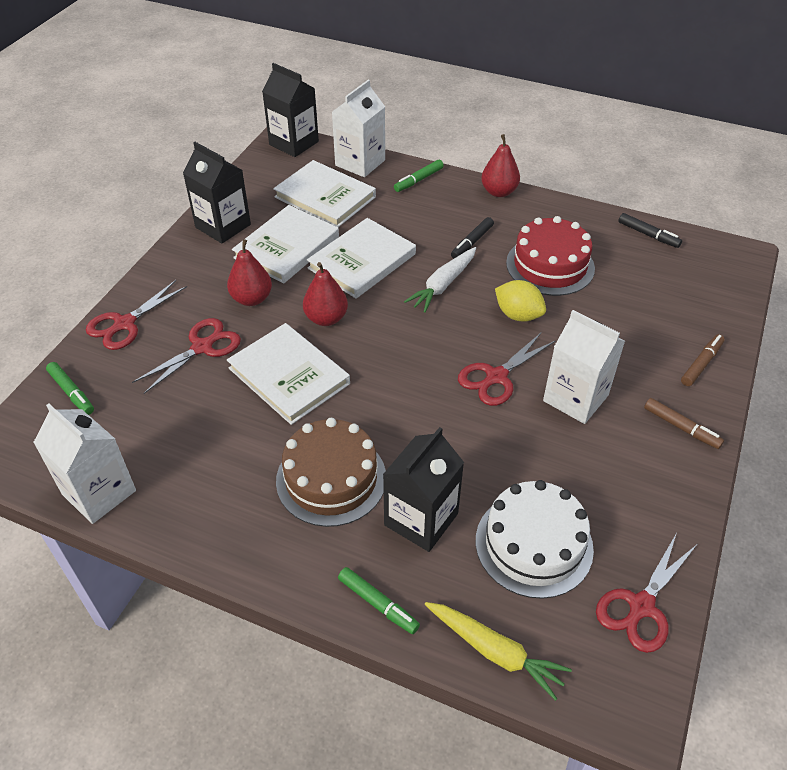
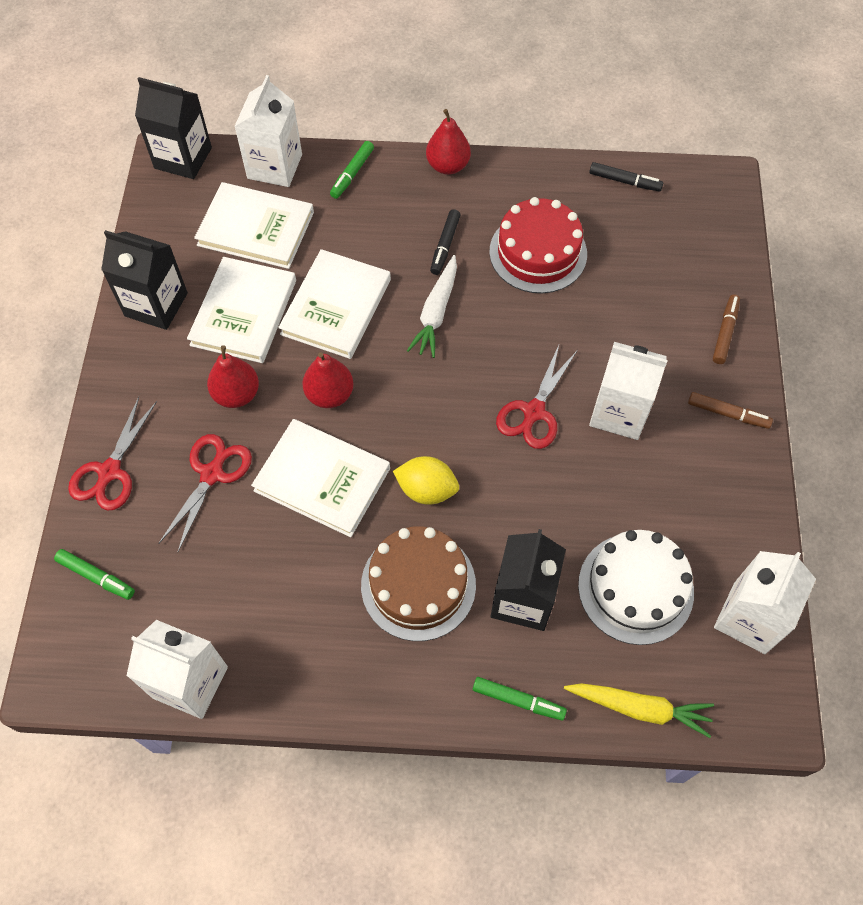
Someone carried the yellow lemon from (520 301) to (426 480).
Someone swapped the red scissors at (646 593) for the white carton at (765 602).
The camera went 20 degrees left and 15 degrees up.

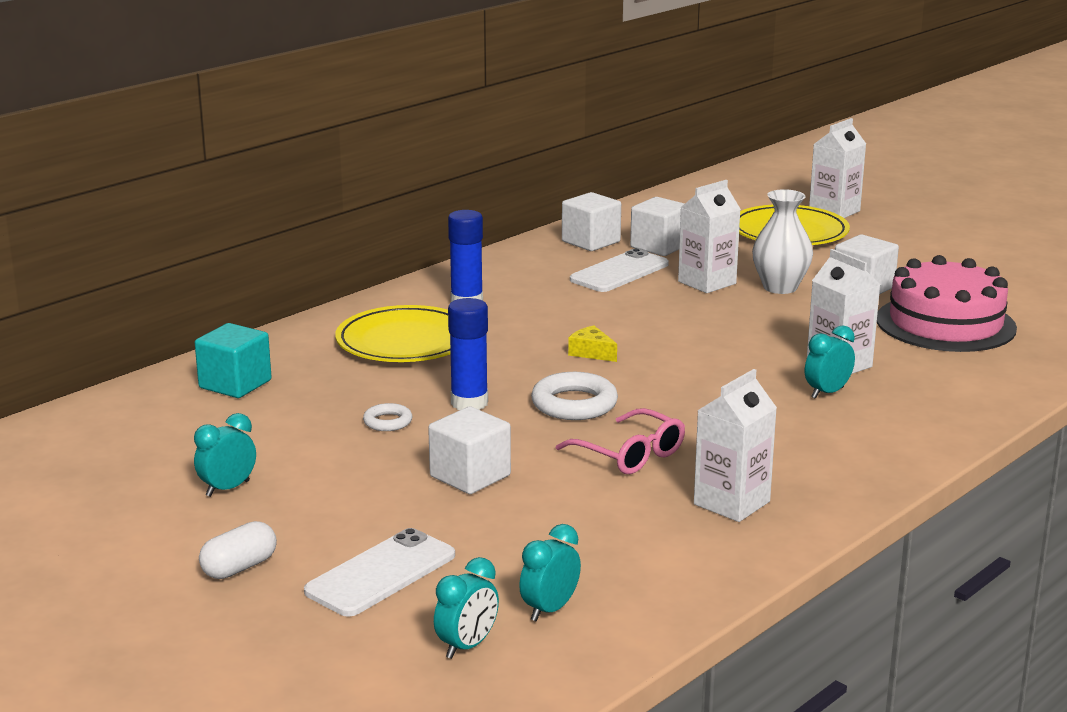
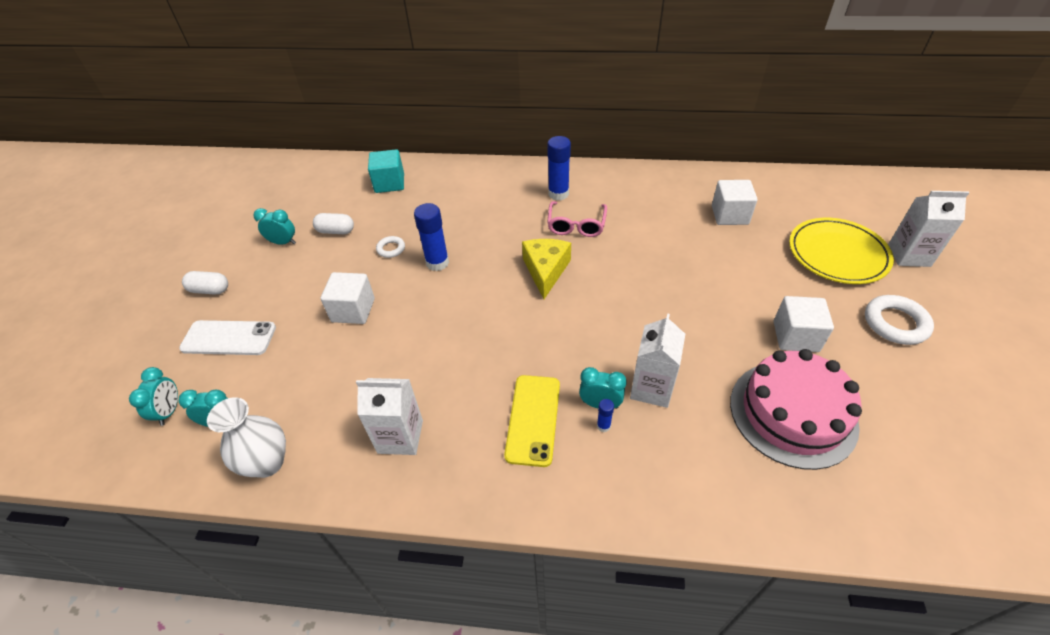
Someone rotated the turquoise clock at (466 608) by 90 degrees counterclockwise.
Someone carried the white vase from (782 241) to (246 437).
Someone put down the white capsule at (333 223).
Someone put down the yellow phone at (532 421).
Someone scaled the yellow cheese at (592 343) by 1.80.
Someone carried the pink glasses from (620 441) to (577 219).
Someone put down the blue glue stick at (605 415).
Someone carried the white ring from (574 396) to (899 320).
Someone took away the yellow plate at (393 333).
Someone took away the white cube at (591 221).
Someone took away the white phone at (619 270).
Someone took away the white carton at (709 236).
The camera went 55 degrees right and 25 degrees up.

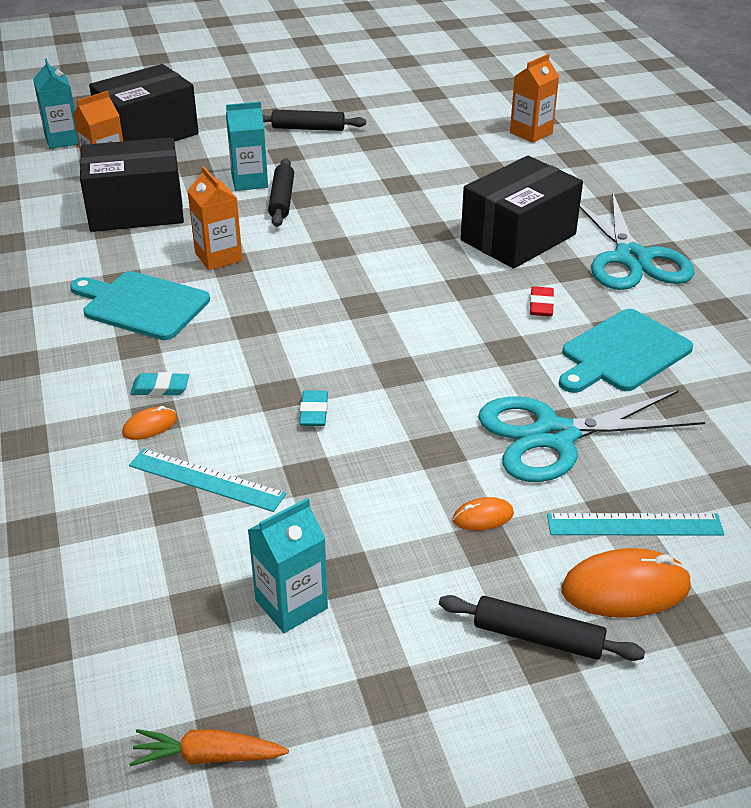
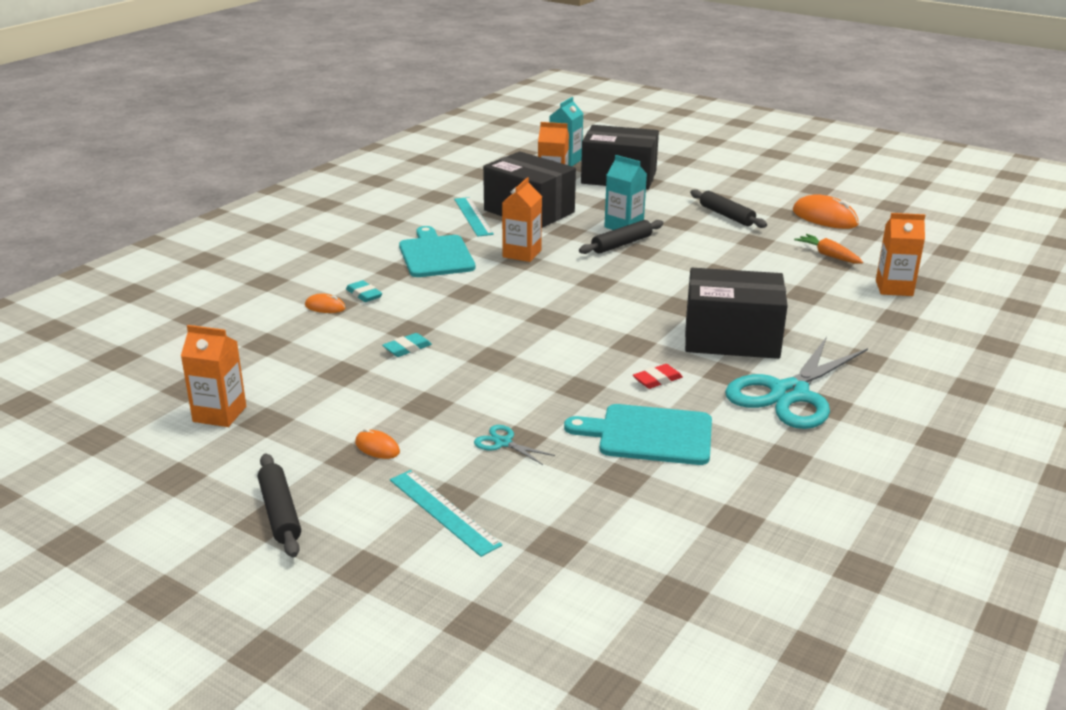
Someone repainted the turquoise carton at (288 565), which became the orange carton at (213 376).
Someone carried the turquoise ruler from (207 480) to (474 217).
Someone scaled the turquoise scissors at (592 436) by 0.41.
Someone carried the orange mouse from (626 583) to (826 211).
Someone carried the orange carrot from (209 747) to (828 249).
The camera went 50 degrees right and 10 degrees down.

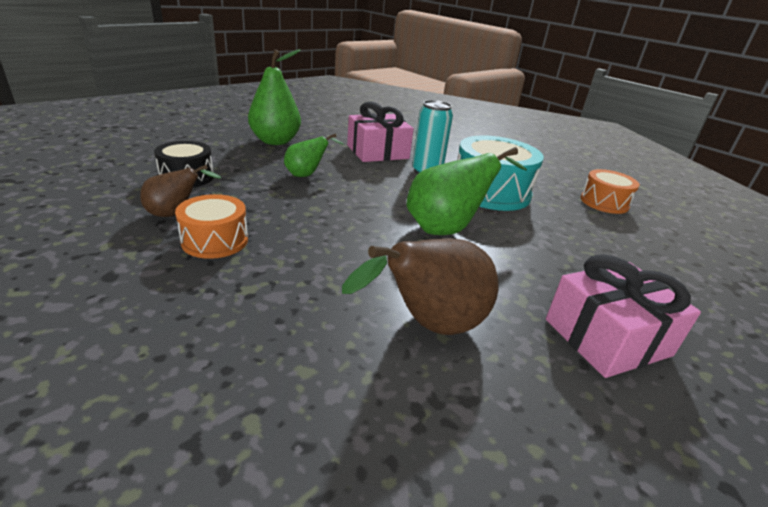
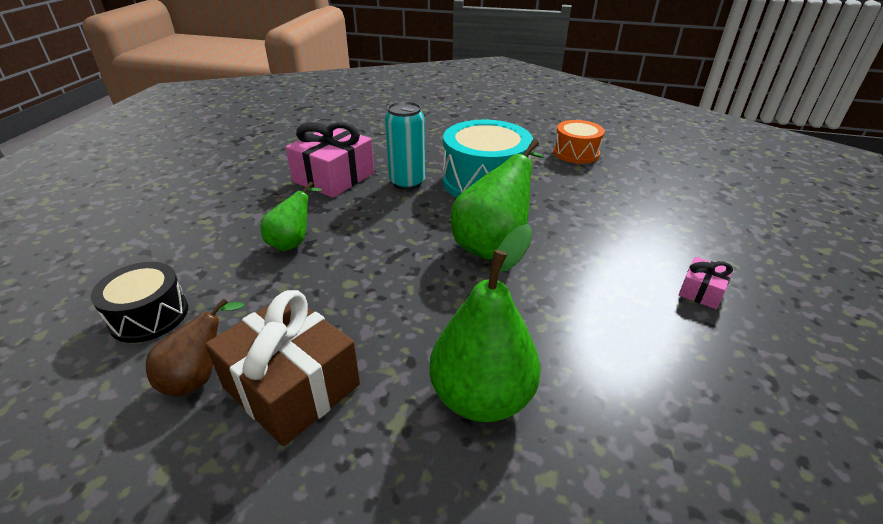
Someone swapped the orange drum at (211 226) for the brown gift at (282 368).
Someone carried the green pear from (274 97) to (485 323).
Someone scaled the pink gift at (623 316) by 0.47.
Someone took away the brown pear at (420 286).
The camera went 30 degrees left and 5 degrees up.

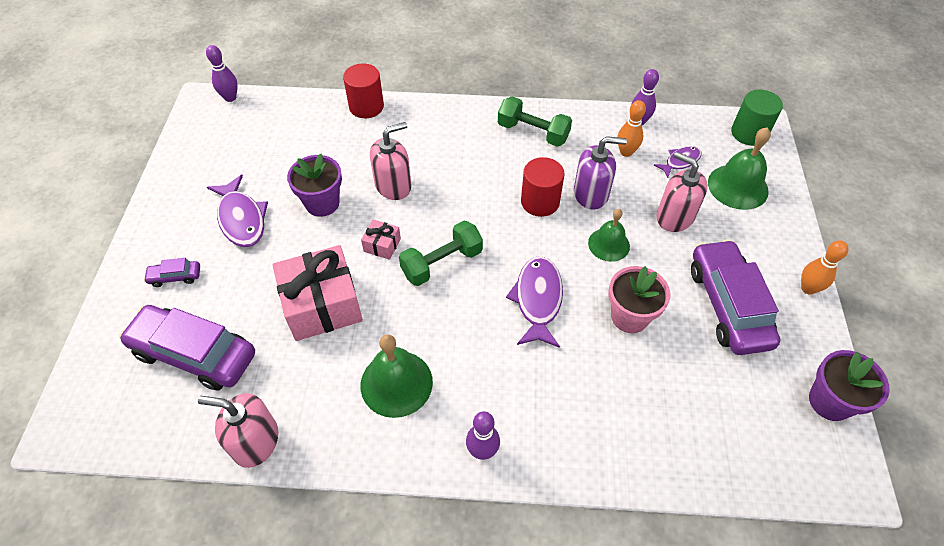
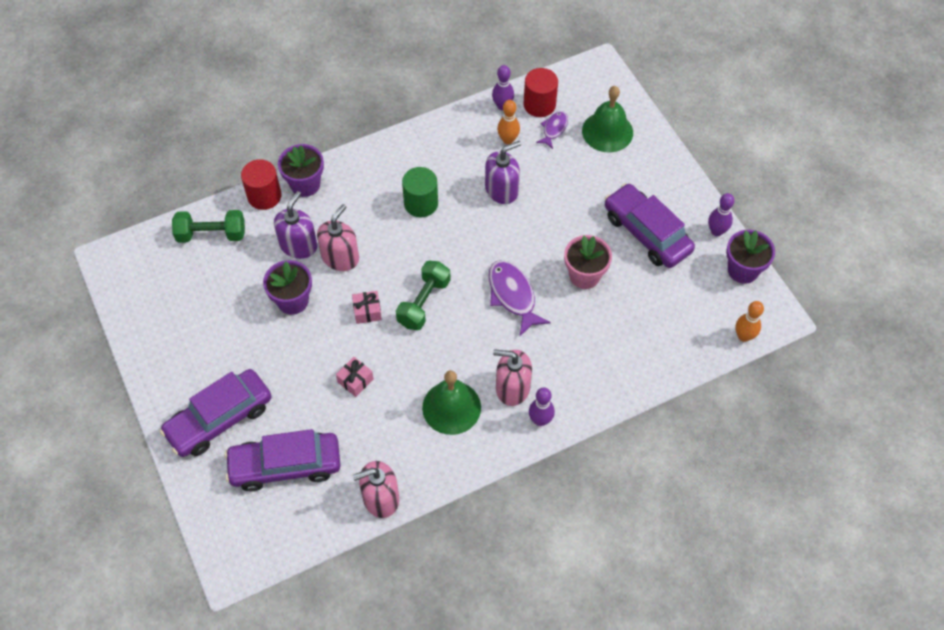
Someone scaled the purple car at (172 272) by 2.31.
Someone carried the green dumbbell from (535 121) to (208 226).
Someone put down the purple soap dispenser at (296 225).
Someone put down the purple flower pot at (301 170).
Someone scaled the pink gift at (318 293) by 0.45.
Someone carried the green cylinder from (757 118) to (420 192).
Someone carried the pink soap dispenser from (682 191) to (512 377).
Someone carried the red cylinder from (542 187) to (540 92).
Someone carried the purple bowling pin from (222 73) to (721 214).
Someone carried the orange bowling pin from (825 267) to (749 321).
Someone took away the purple fish at (237 210).
Someone took away the green bell at (609 235).
The camera went 30 degrees left and 5 degrees up.

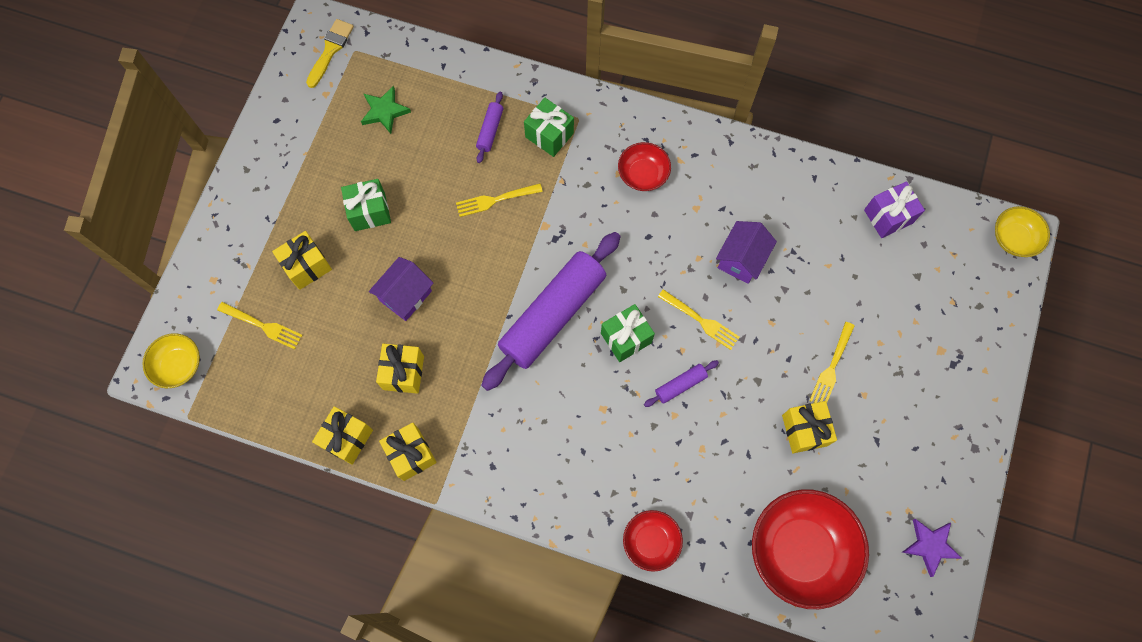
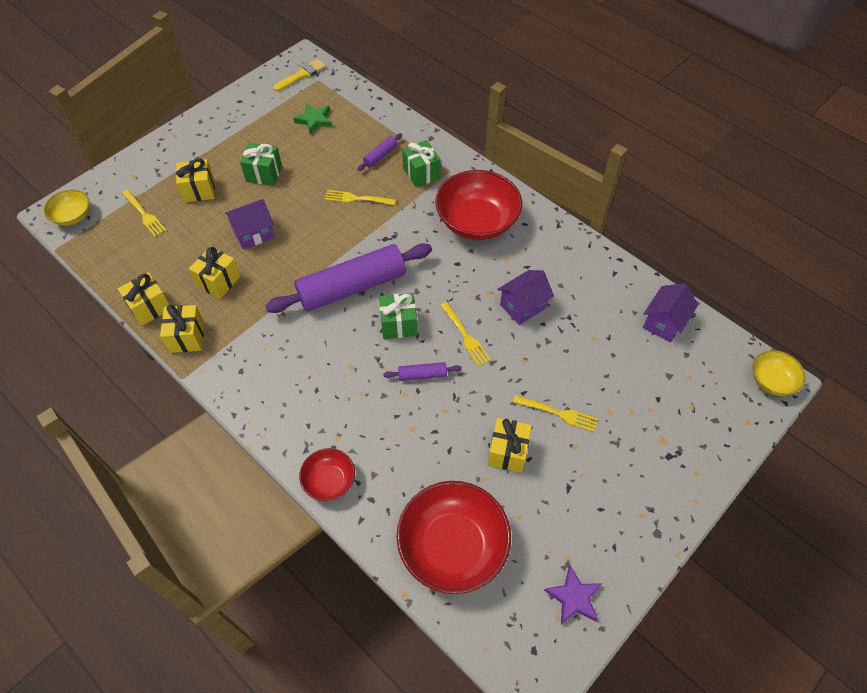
Someone scaled the red bowl at (644 166) by 1.91.
Someone rotated the yellow fork at (832 362) by 120 degrees counterclockwise.
Someone swapped the purple gift at (894 209) for the purple house at (670 312).
The camera went 25 degrees right and 15 degrees down.

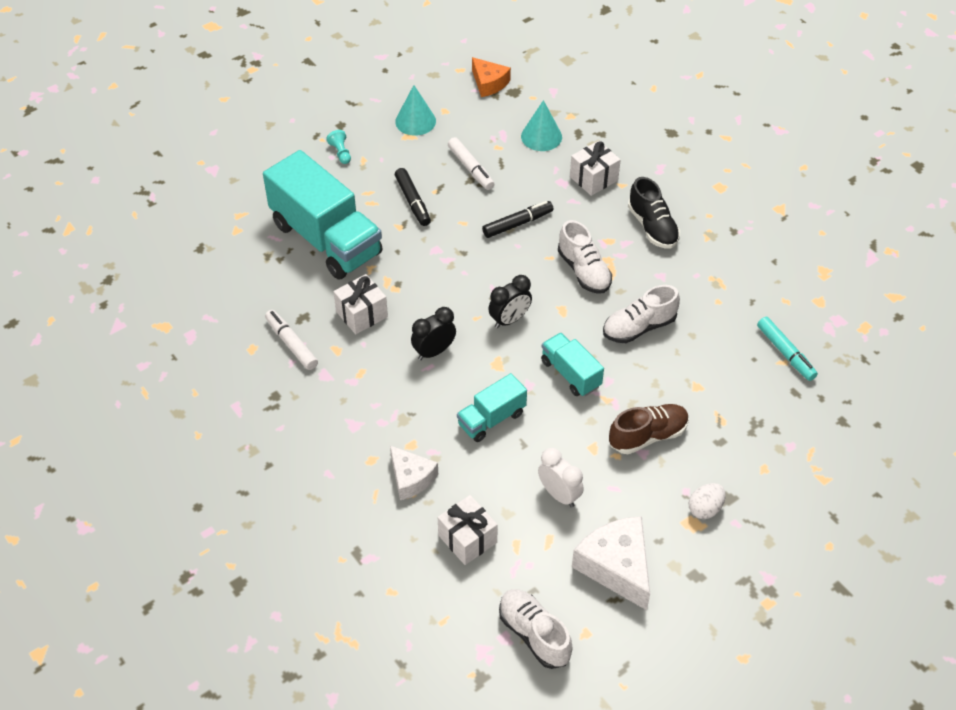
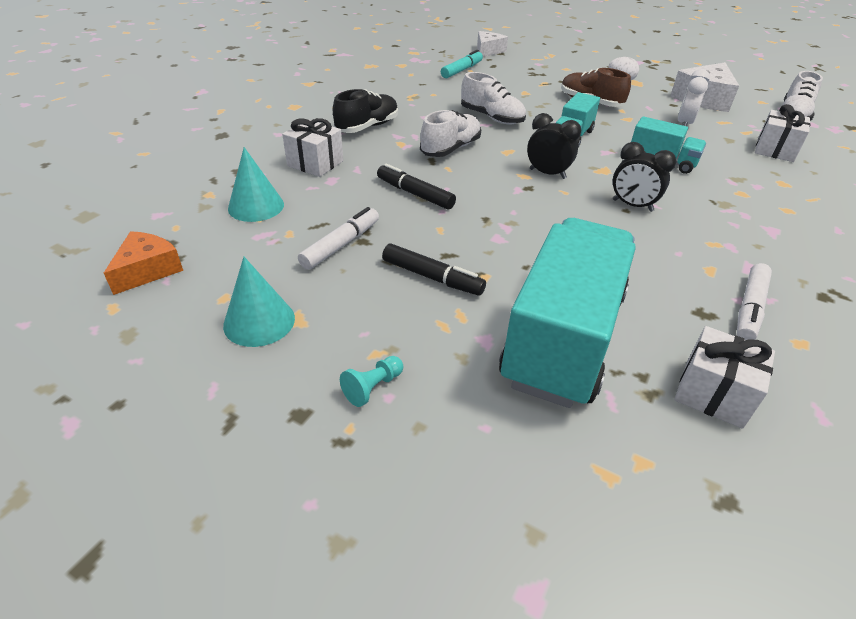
Someone rotated the black marker at (413 197) by 75 degrees clockwise.
Someone carried the white cheese from (414 472) to (492 44).
Someone carried the white gift from (360 304) to (724 377).
The camera went 115 degrees left and 10 degrees down.

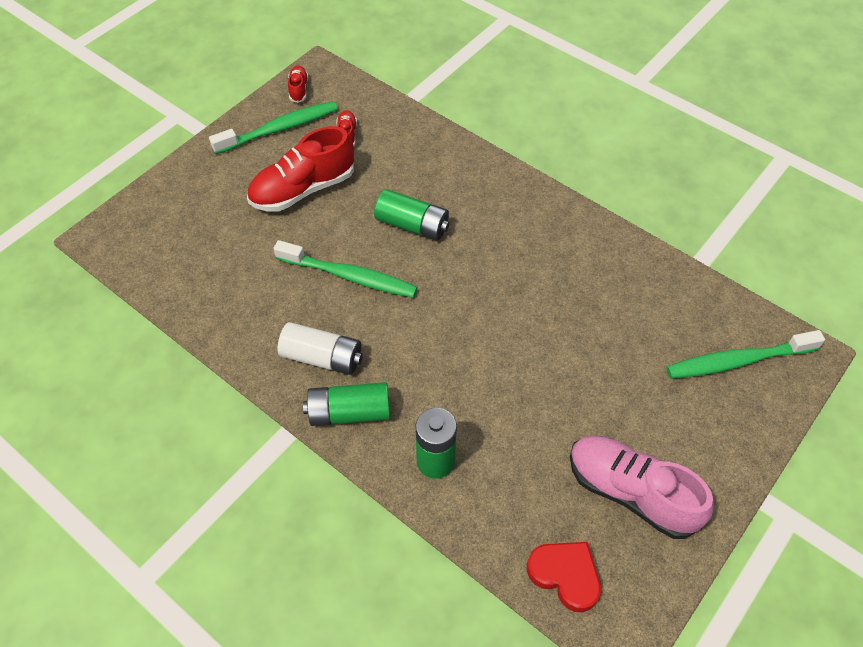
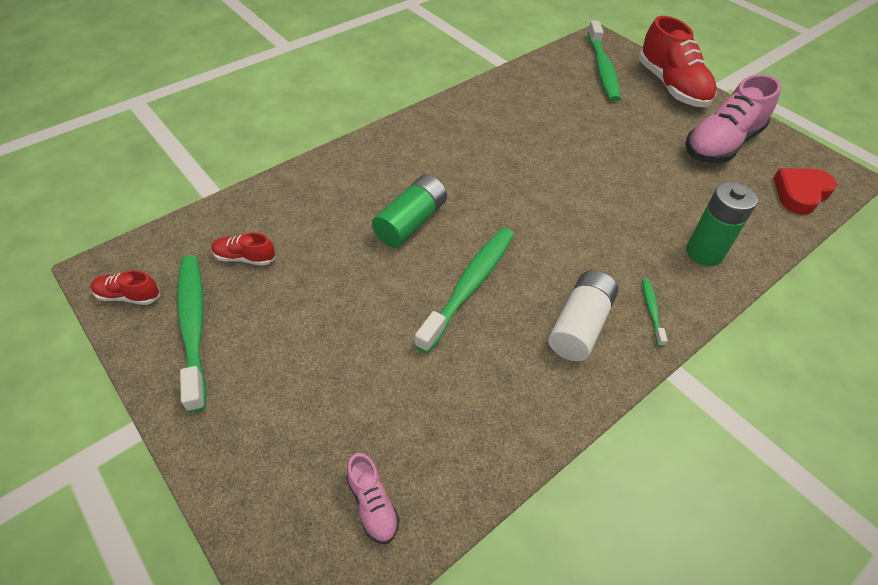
Someone put down the pink shoe at (373 498).
Someone carried the red shoe from (300 169) to (678 61).
Someone swapped the green battery at (346 404) for the green toothbrush at (654 313).
The camera went 80 degrees left and 5 degrees down.

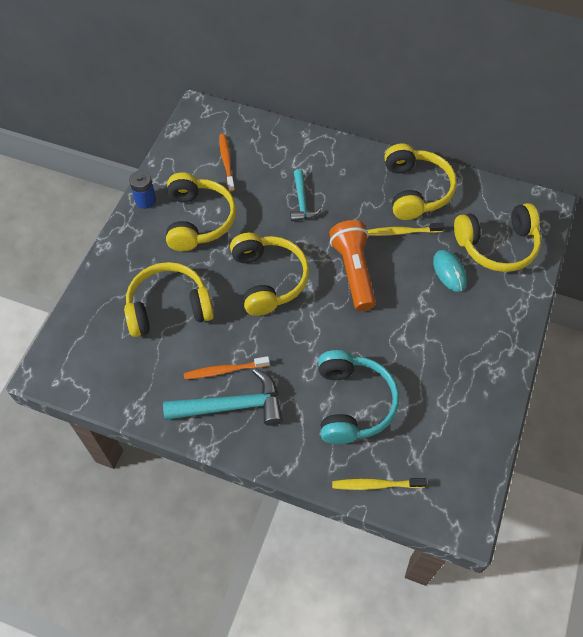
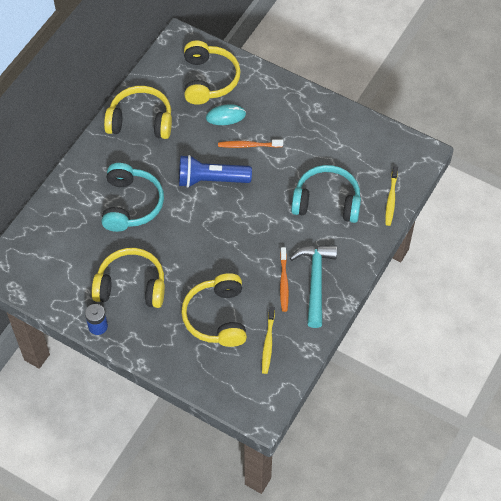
Someone swapped the turquoise hammer at (306 195) for the turquoise headphones at (133 197).
Someone repainted the orange flashlight at (352 265), which became the blue flashlight at (215 171).
Someone carried the orange toothbrush from (227 163) to (250 143).
Someone carried the yellow toothbrush from (405 229) to (268 340).
Someone took away the yellow headphones at (269 274).
The camera went 80 degrees left and 0 degrees up.

